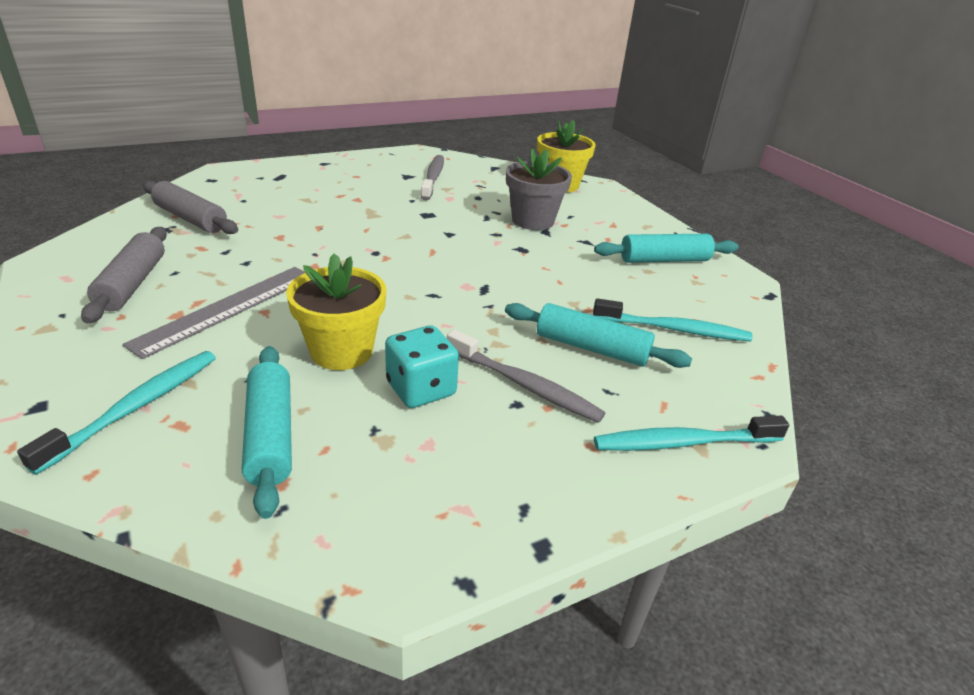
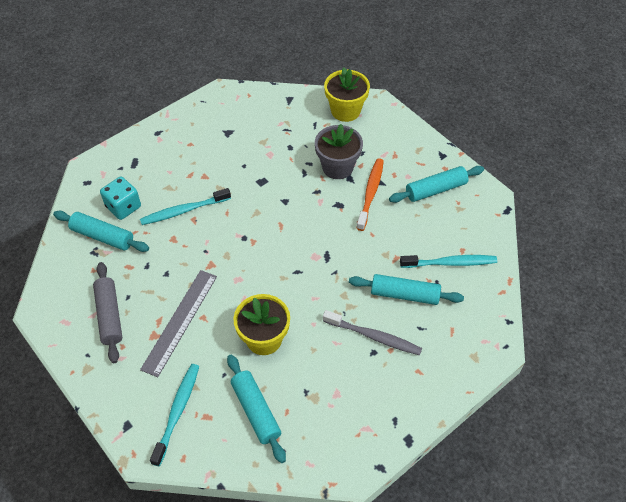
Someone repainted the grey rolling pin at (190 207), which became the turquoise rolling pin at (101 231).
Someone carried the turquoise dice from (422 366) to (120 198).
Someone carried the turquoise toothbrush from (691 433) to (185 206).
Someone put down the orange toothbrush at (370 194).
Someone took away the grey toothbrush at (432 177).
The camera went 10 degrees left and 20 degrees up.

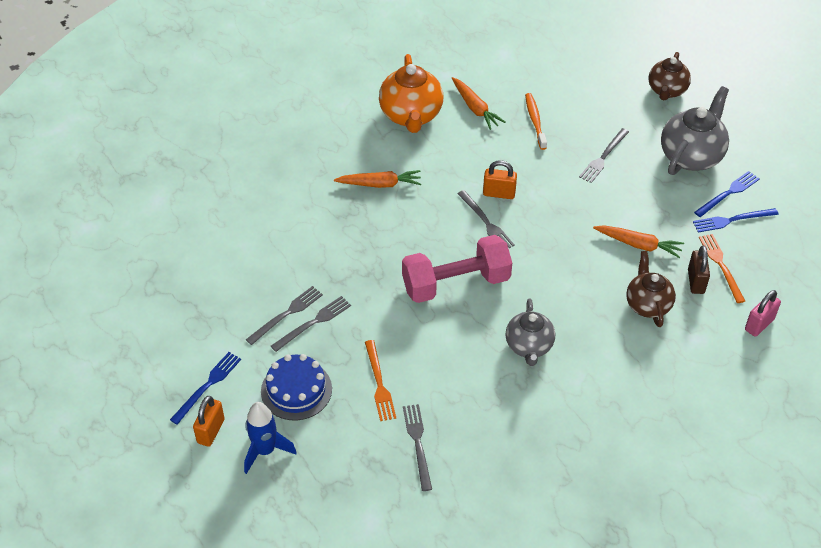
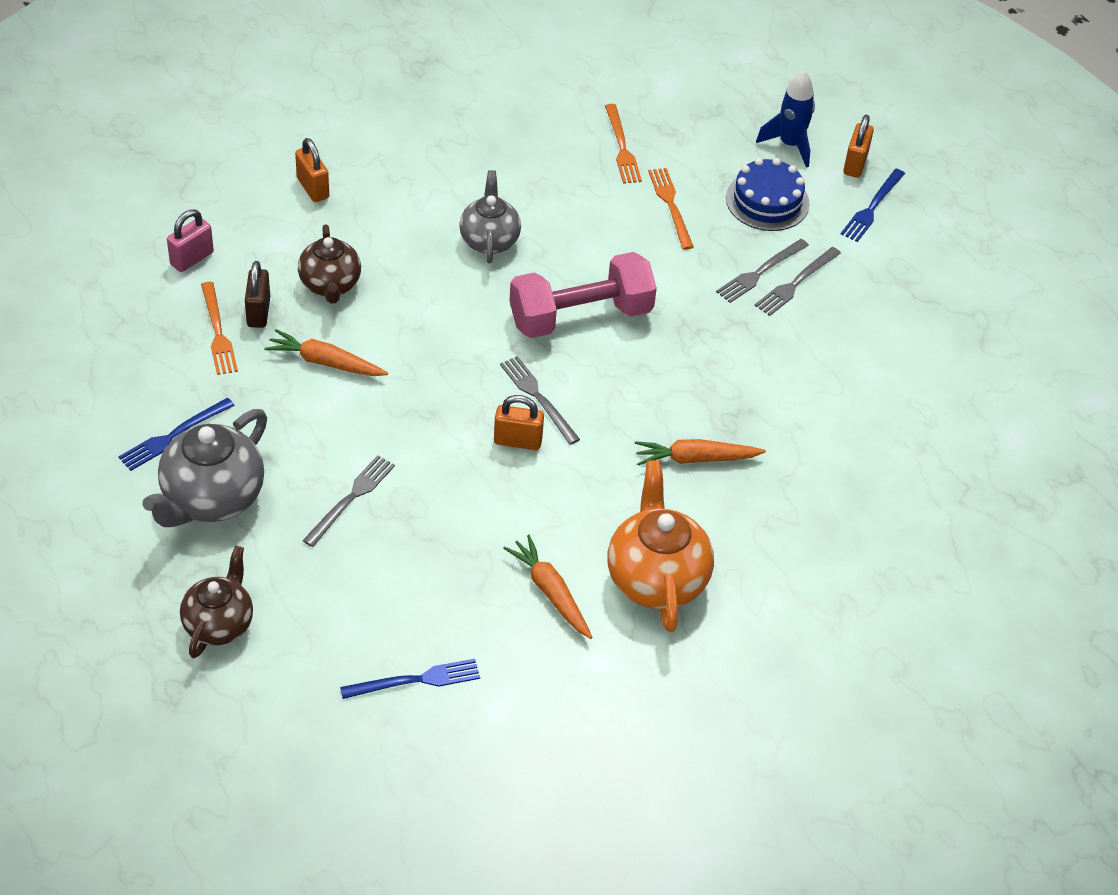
Someone put down the orange padlock at (312 170).
Someone carried the blue fork from (736 220) to (410 679).
Someone repainted the grey fork at (417 447), which became the orange fork at (623 144).
Someone took away the orange toothbrush at (536 121).
The camera went 175 degrees right and 0 degrees up.

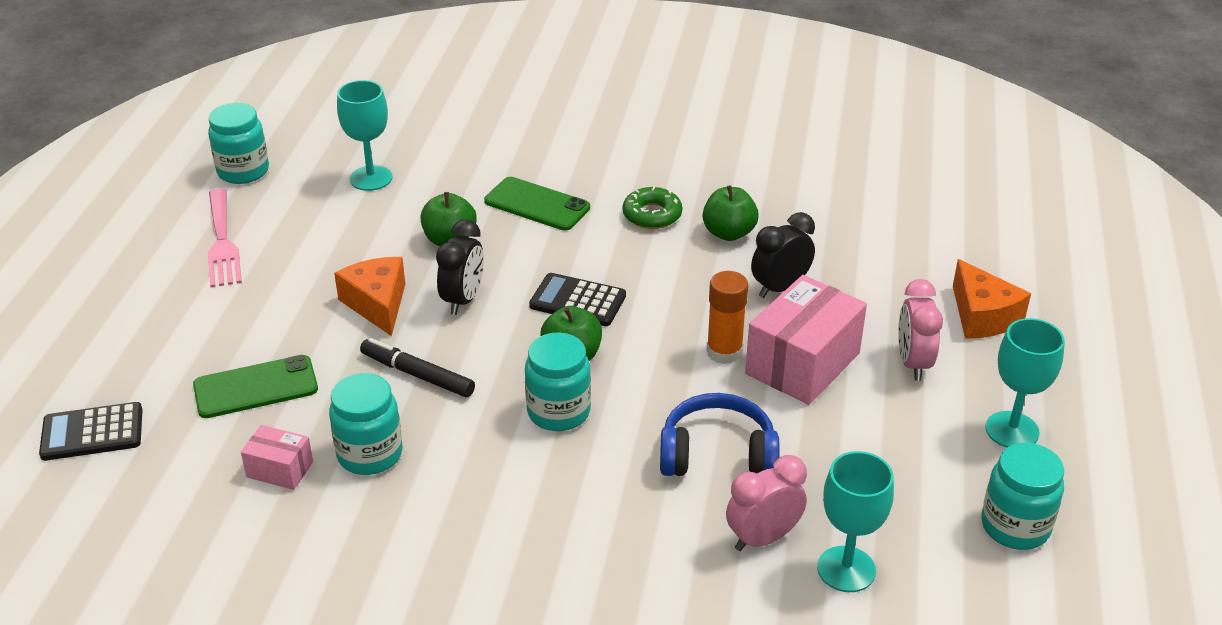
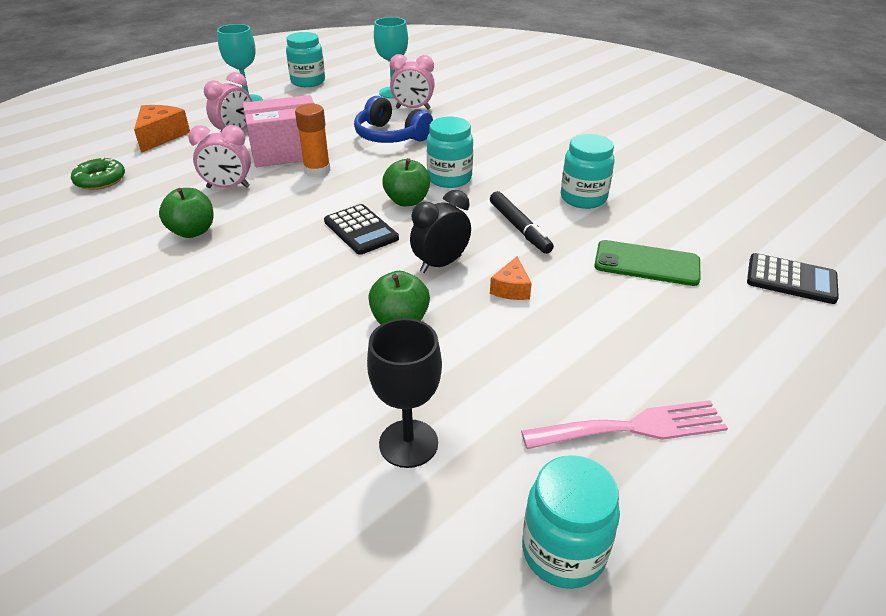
Someone carried the green donut from (652 207) to (98 173).
Someone repainted the black clock at (783 255), which became the pink clock at (219 156).
Someone repainted the turquoise goblet at (365 135), which became the black goblet at (404 393).
Someone scaled the orange cheese at (369 296) by 0.60.
Someone rotated the pink fork at (225 238) by 60 degrees clockwise.
Someone took away the pink box at (277 457).
Someone took away the green phone at (537 204).
The camera went 145 degrees left and 0 degrees up.

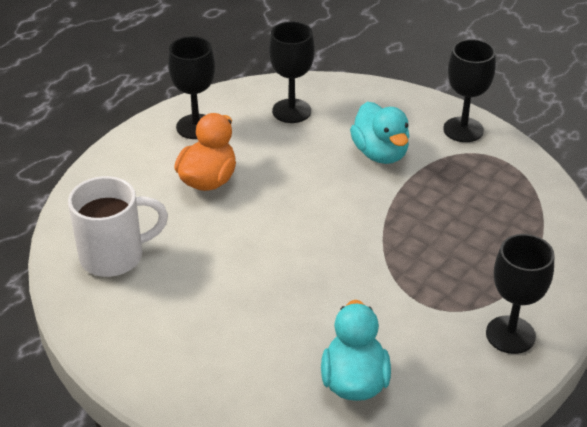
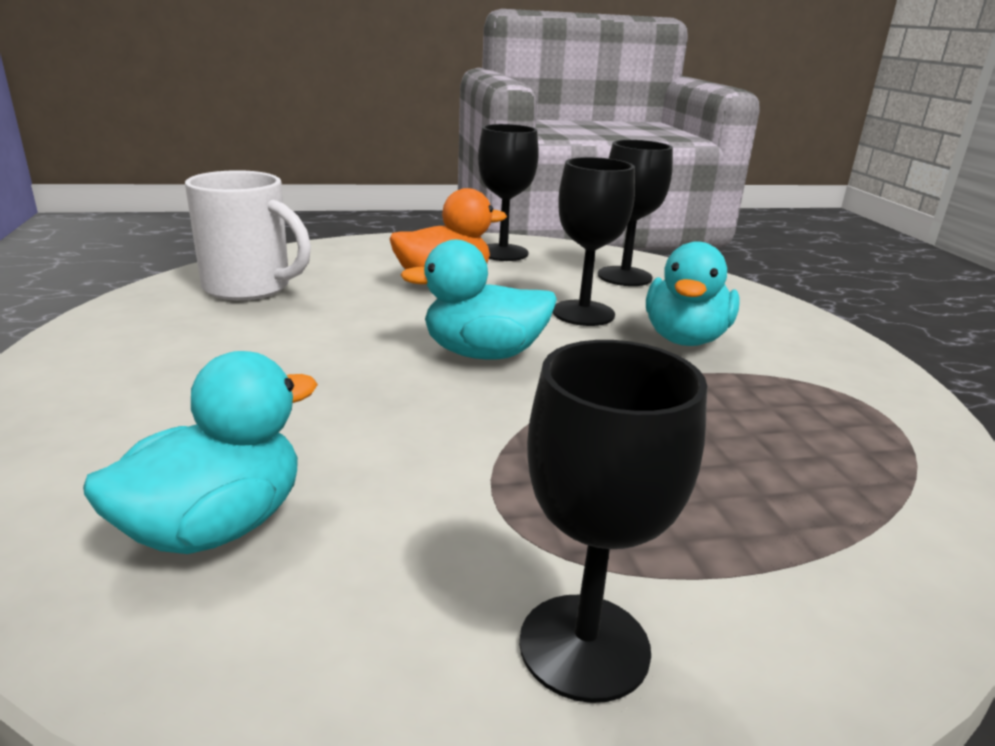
Someone put down the turquoise duck at (478 300).
Someone carried the black goblet from (469 90) to (594 241).
The camera went 40 degrees right and 15 degrees down.

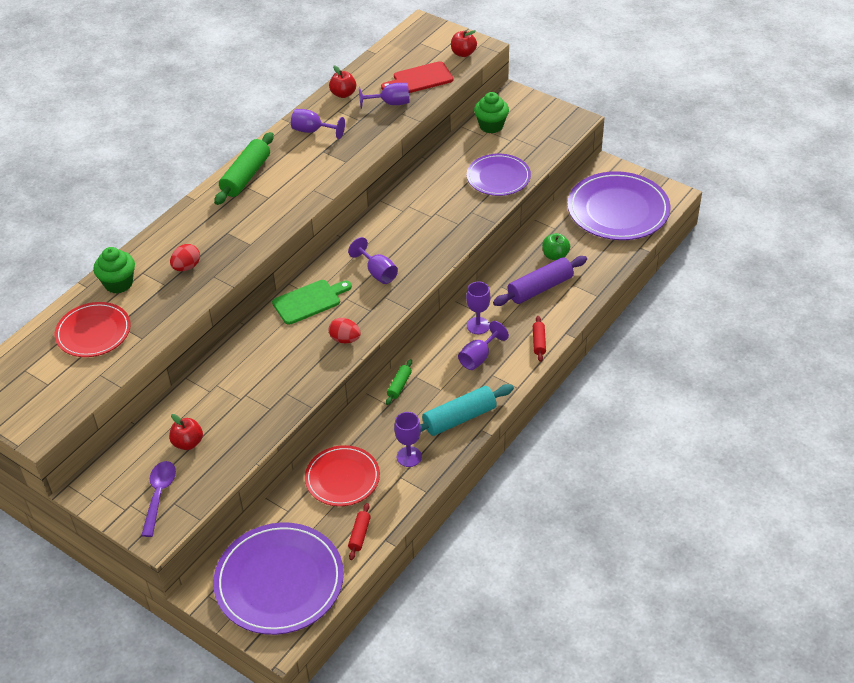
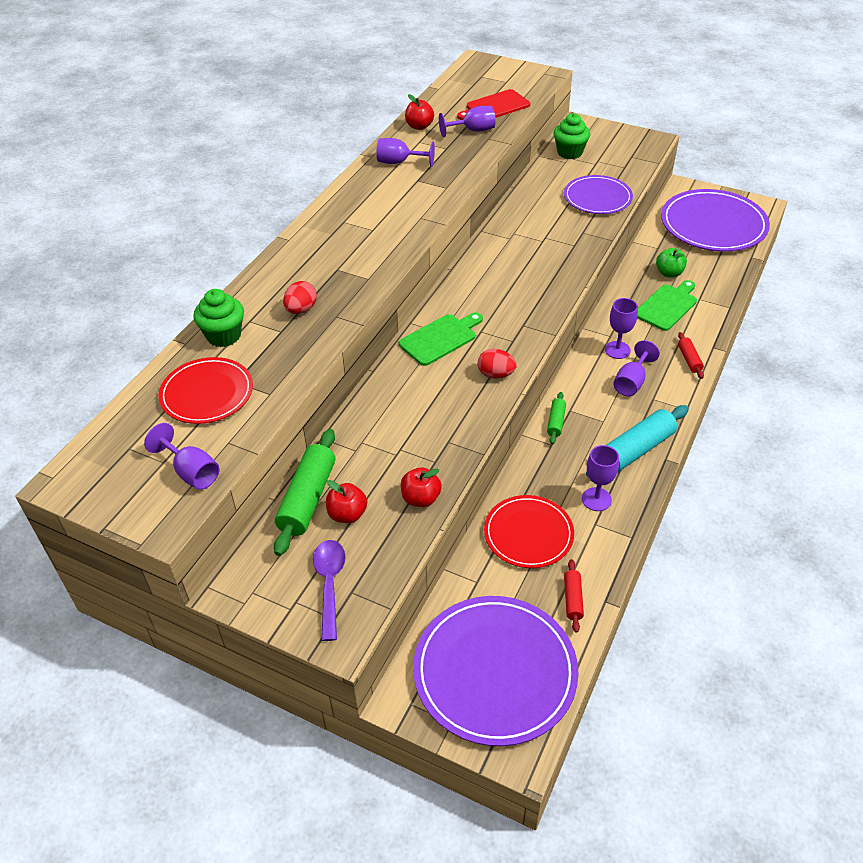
Someone carried the purple goblet from (373 260) to (182 456).
Someone carried the green rolling pin from (244 168) to (304 492).
Someone carried the red apple from (464 43) to (421 487).
Someone swapped the purple rolling pin at (540 281) for the green cutting board at (667 305).
The camera went 10 degrees left and 0 degrees up.

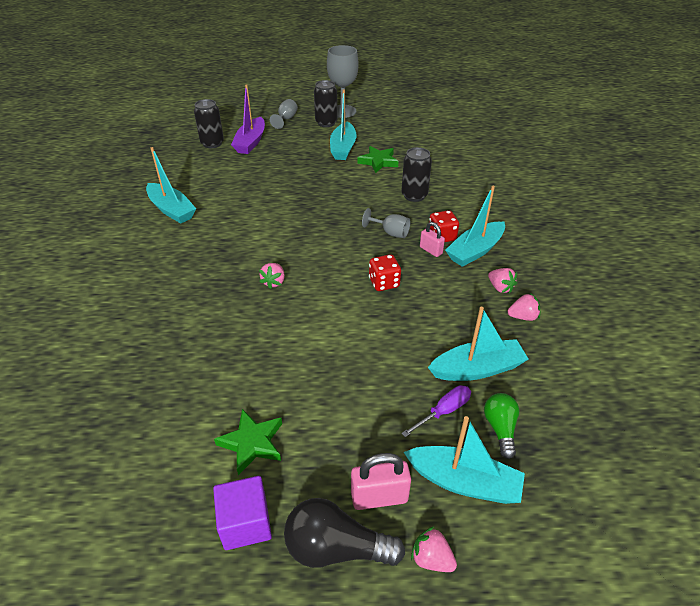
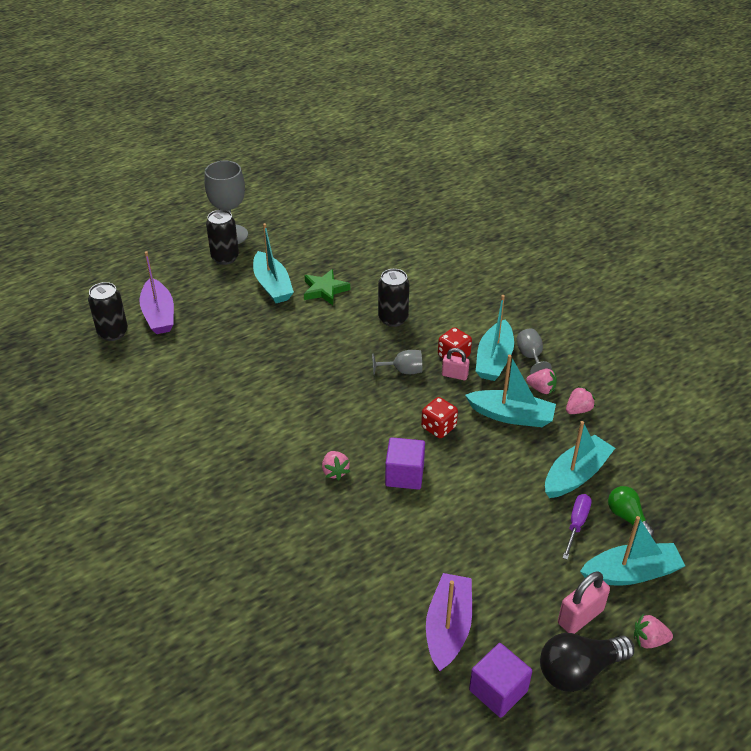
Someone put down the purple cube at (405 463).
Someone swapped the green star at (248 442) for the purple boat at (449 622).
Someone carried the turquoise boat from (171 185) to (510 390).
Someone carried the grey goblet from (284 114) to (534 351).
The camera went 30 degrees left and 0 degrees up.

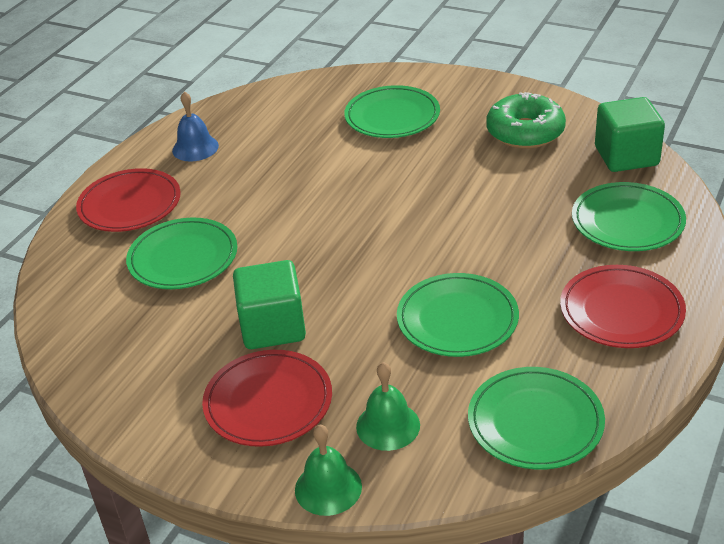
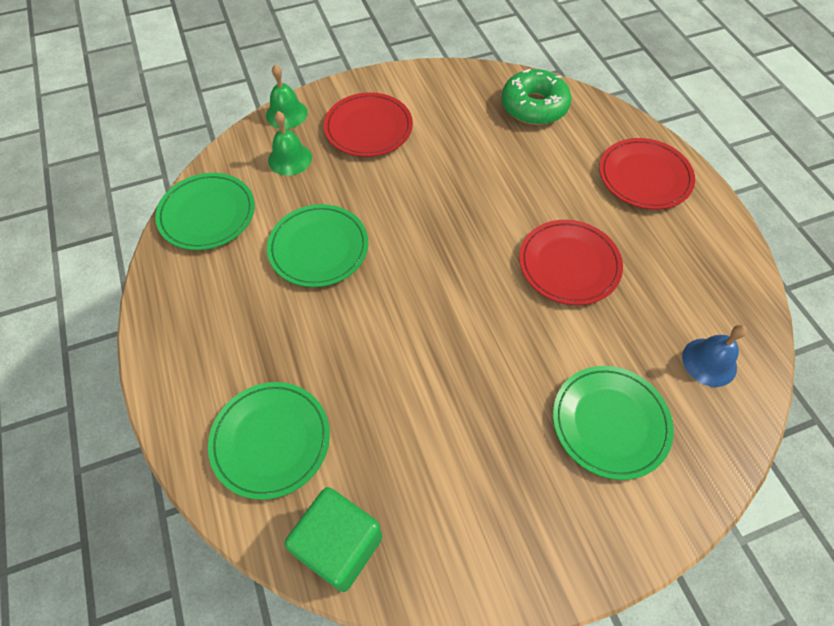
Someone carried the green donut from (526 120) to (536 97).
Someone carried the red plate from (623 306) to (571 262).
Someone carried the blue bell from (195 126) to (714 356).
Someone took away the green plate at (181 253).
Someone took away the green cube at (269 304).
The camera went 130 degrees right and 20 degrees up.

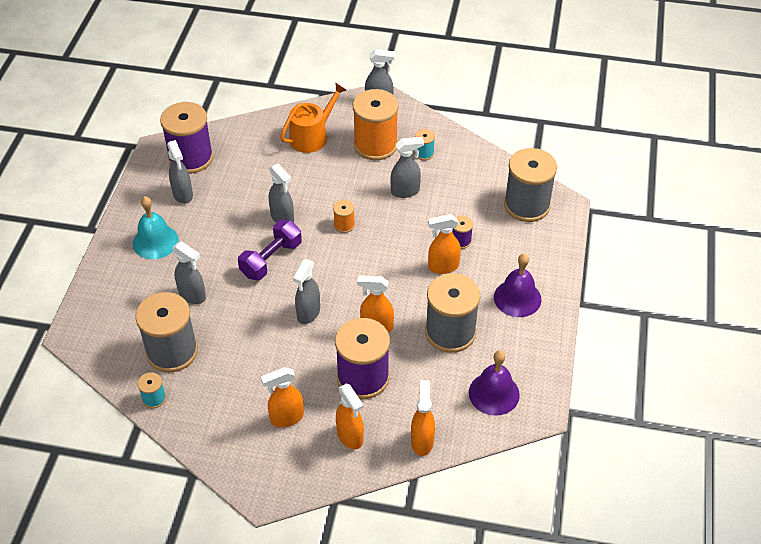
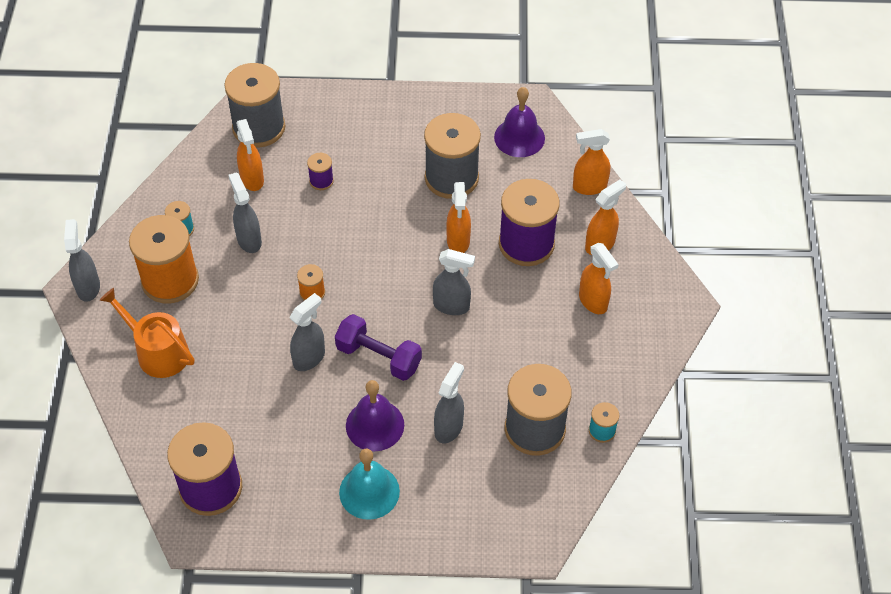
Someone carried the orange spray bottle from (444 244) to (250 155).
Someone carried the purple bell from (517 285) to (375 415).
Someone took away the grey spray bottle at (180 172).
The camera went 100 degrees left and 5 degrees up.

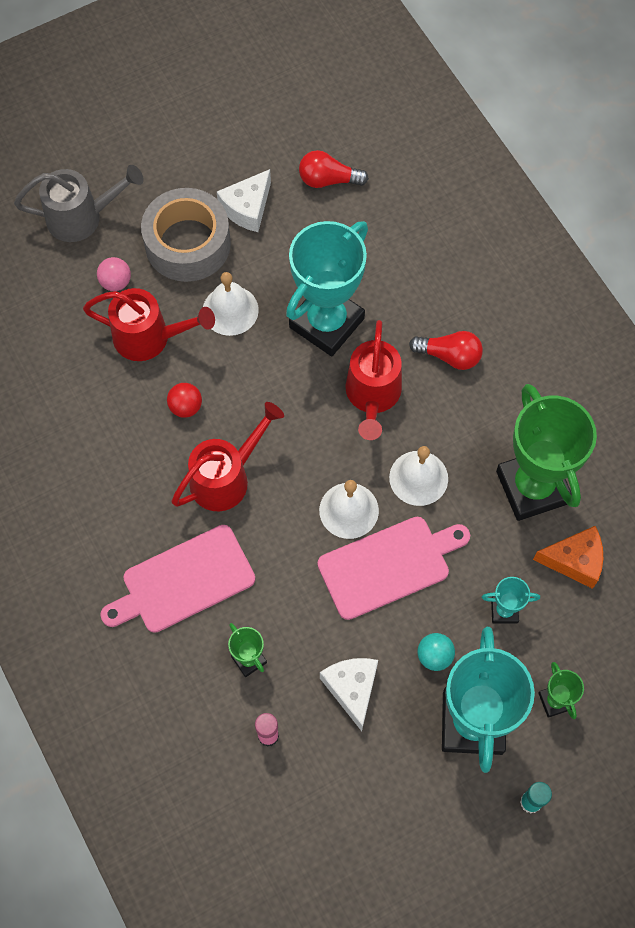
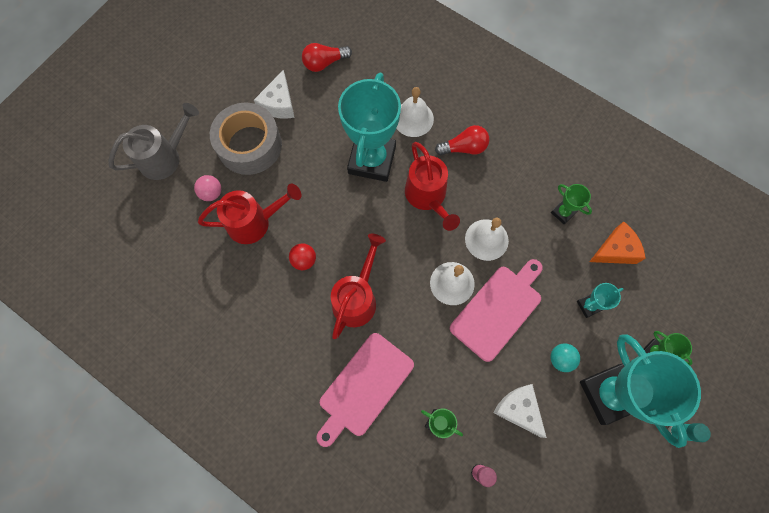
Someone carried the white bell from (231 304) to (415 112).
Someone scaled the green trophy at (546 452) by 0.44.
The camera went 25 degrees left and 5 degrees up.

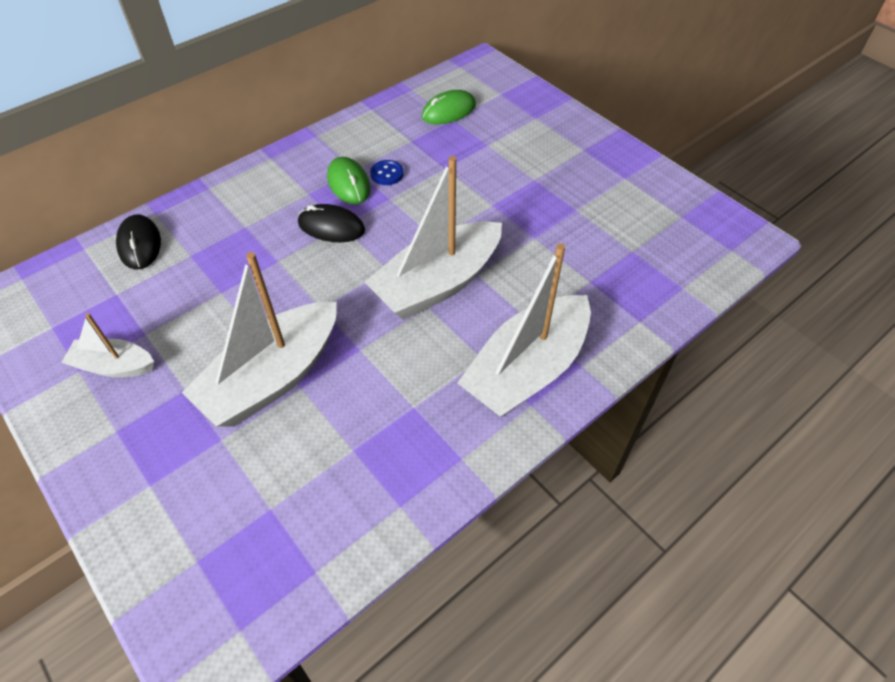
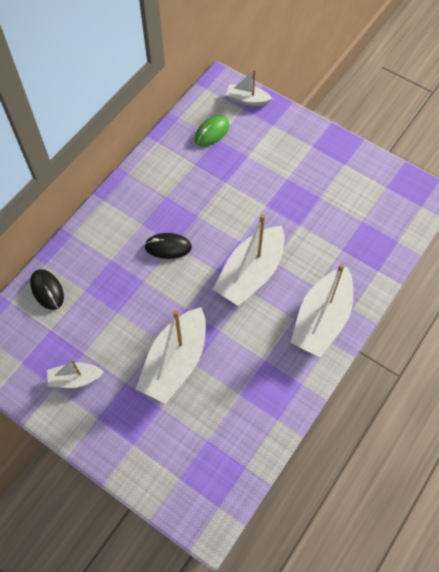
Someone put down the white boat at (249 87).
Someone took away the green mouse at (348 180).
Someone took away the blue button at (387 172).
The camera went 15 degrees left and 10 degrees up.

